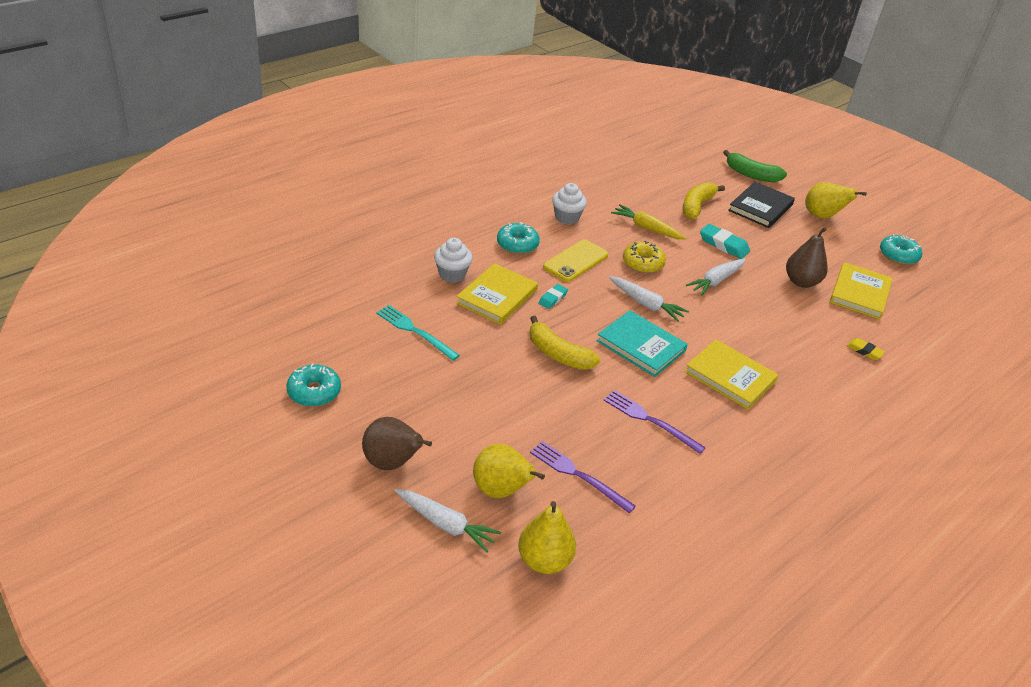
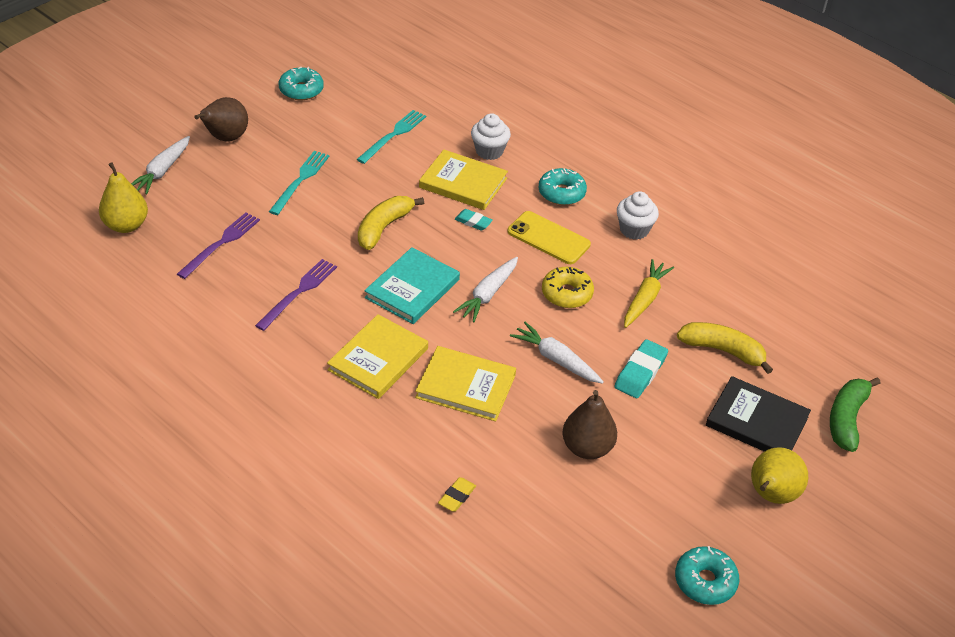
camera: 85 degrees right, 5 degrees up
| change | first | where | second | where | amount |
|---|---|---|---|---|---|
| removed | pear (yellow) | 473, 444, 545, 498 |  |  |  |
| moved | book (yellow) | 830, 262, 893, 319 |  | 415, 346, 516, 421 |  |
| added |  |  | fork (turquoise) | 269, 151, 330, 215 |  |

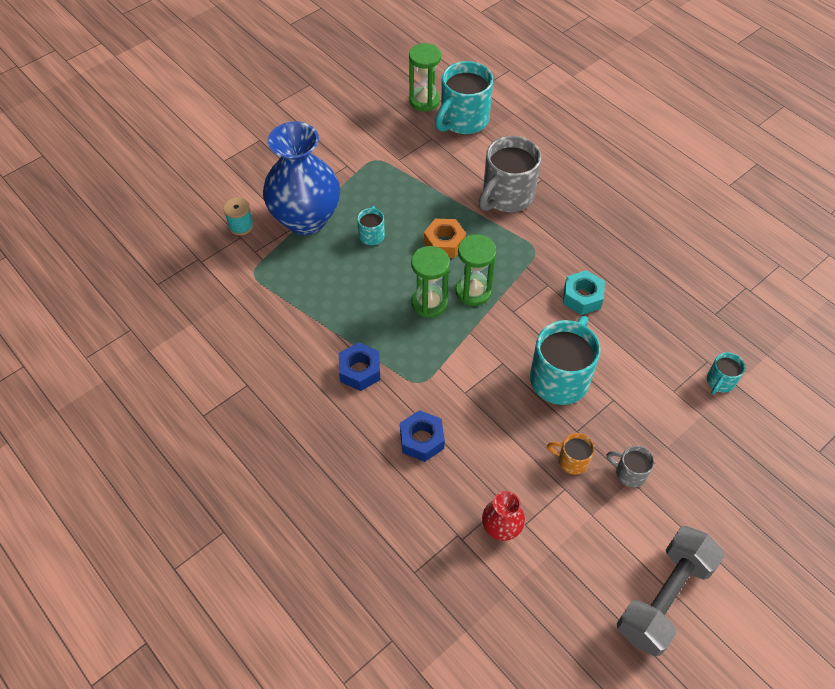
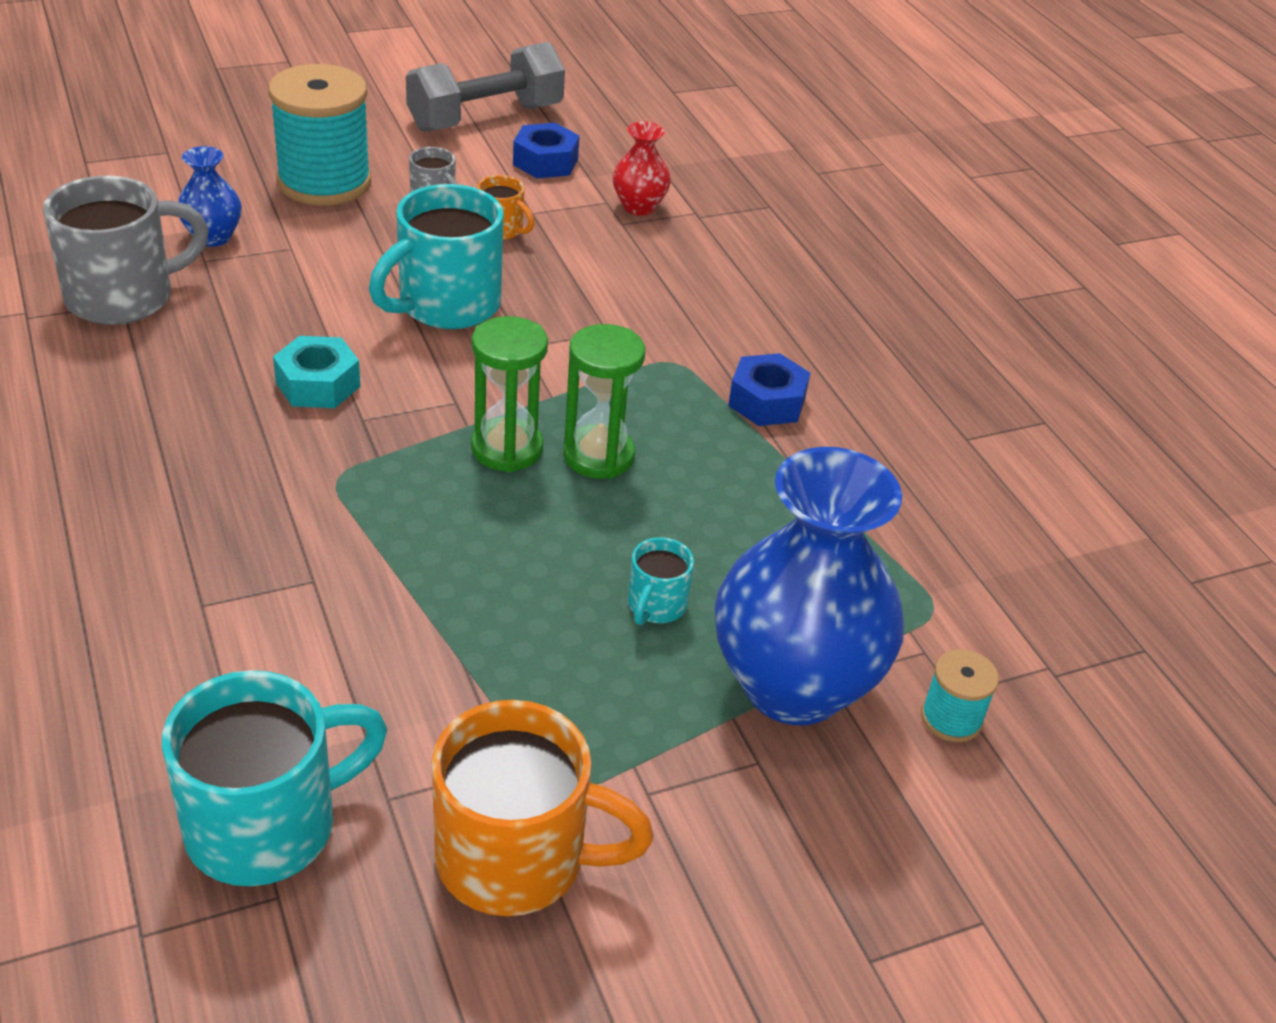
camera: 165 degrees left, 15 degrees down
| change | first | where | second | where | amount |
|---|---|---|---|---|---|
| moved | nut (blue) | 400, 410, 445, 462 |  | 513, 123, 580, 178 |  |
| removed | hourglass (green) | 409, 43, 441, 111 |  |  |  |
| removed | nut (orange) | 424, 219, 466, 258 |  |  |  |
| moved | mug (grey) | 479, 136, 541, 212 |  | 43, 176, 209, 325 |  |
| replaced | mug (turquoise) | 707, 352, 745, 394 | vase (blue) | 178, 146, 242, 247 |  |
| added |  |  | spool (turquoise) | 268, 64, 371, 206 |  |
| added |  |  | mug (orange) | 432, 700, 654, 916 |  |

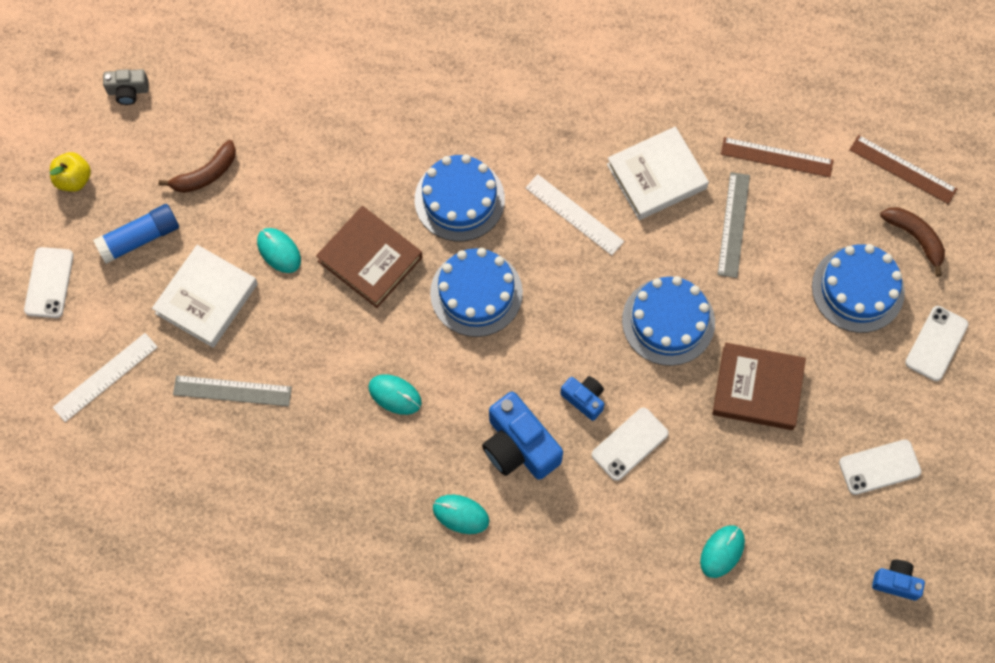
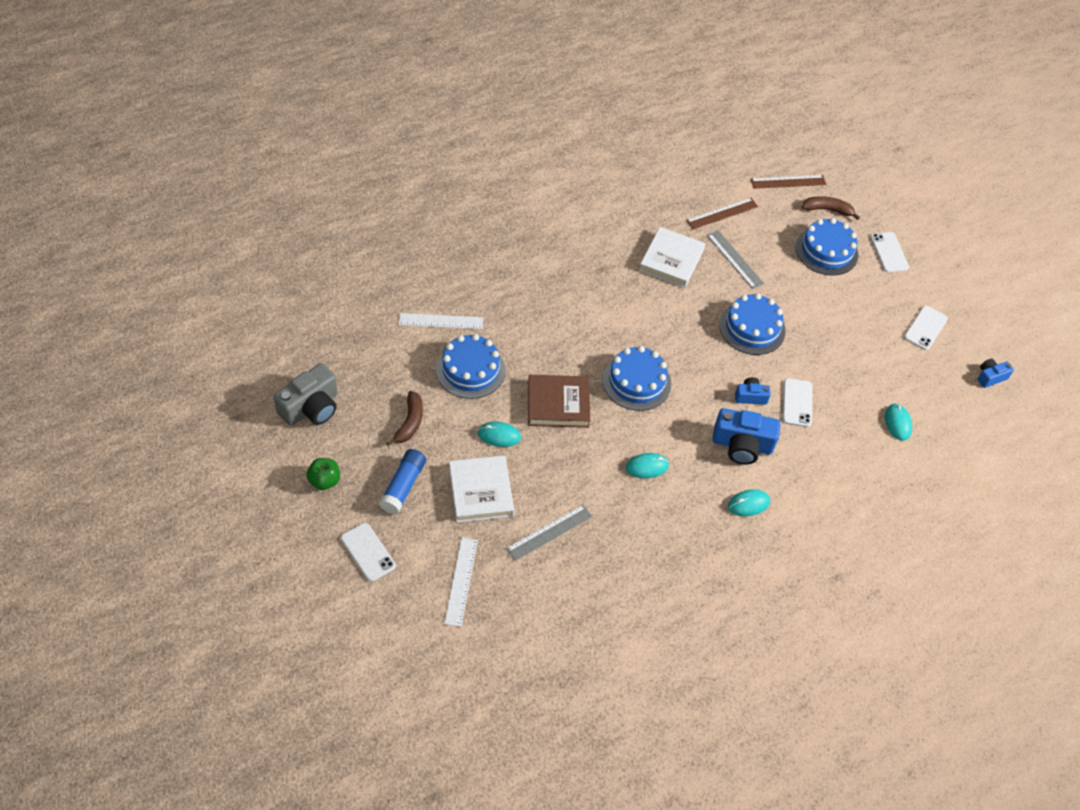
camera: 45 degrees left, 15 degrees down
| change | first | where | second | where | amount |
|---|---|---|---|---|---|
| recoloured | apple (yellow) | 50, 152, 91, 192 | apple (green) | 307, 458, 340, 490 |  |
| resized | camera (grey) | 103, 69, 149, 105 |  | 273, 363, 338, 426 | x1.84 |
| moved | cake (blue) | 415, 154, 505, 241 |  | 436, 334, 506, 399 |  |
| moved | ruler (white) | 525, 174, 624, 255 |  | 398, 313, 483, 329 |  |
| removed | book (brown) | 712, 343, 806, 430 |  |  |  |

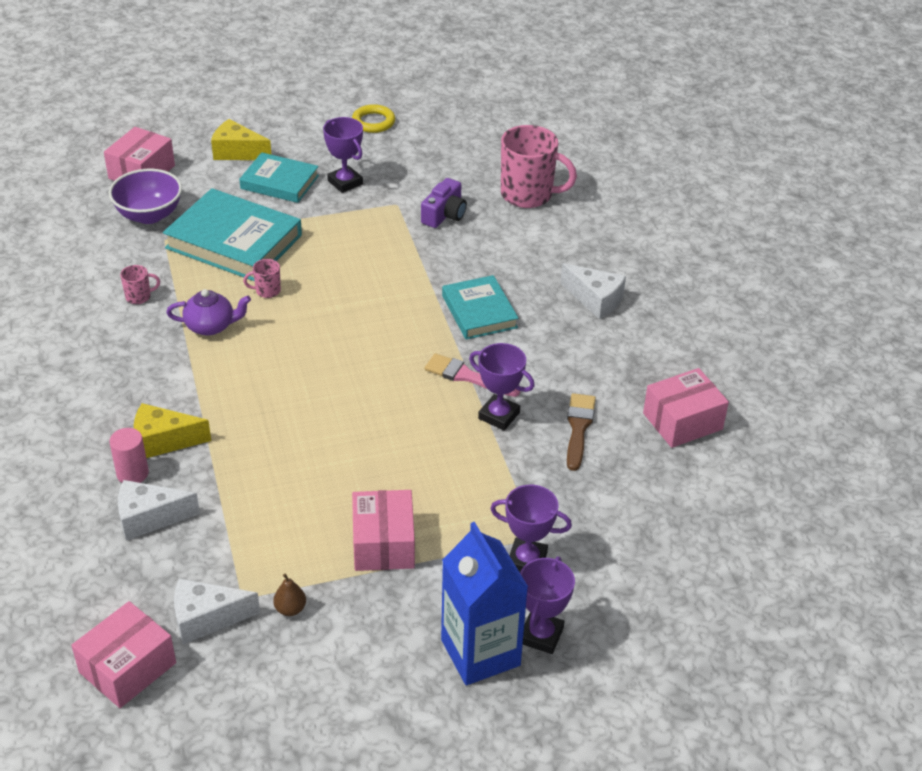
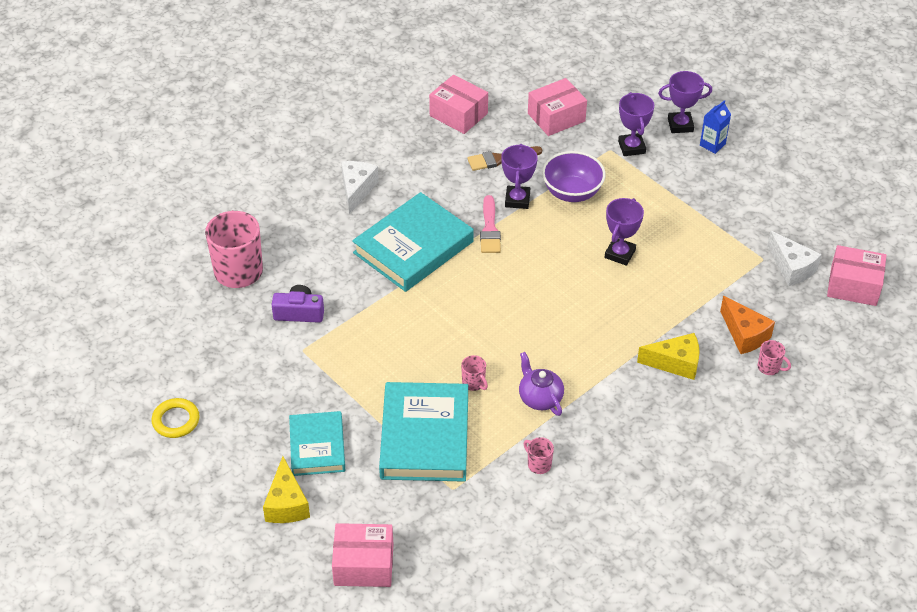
camera: 115 degrees left, 5 degrees up
| change | first | where | second | where | amount |
|---|---|---|---|---|---|
| moved | bowl (purple) | 109, 169, 182, 224 |  | 542, 151, 606, 202 |  |
| removed | cylinder (pink) | 109, 428, 149, 483 |  |  |  |
| recoloured | cheese (white) | 118, 480, 200, 541 | cheese (orange) | 720, 296, 775, 354 |  |
| turned | cheese (yellow) | 134, 403, 211, 458 |  | 637, 333, 700, 380 | 60 degrees counterclockwise |
| removed | pear (brown) | 273, 574, 306, 616 |  |  |  |
| moved | trophy (purple) | 323, 117, 363, 193 |  | 604, 198, 644, 266 |  |
| moved | box (pink) | 352, 490, 415, 571 |  | 528, 78, 587, 136 |  |
| resized | carton (blue) | 441, 522, 528, 685 |  | 700, 100, 731, 154 | x0.50 |
| resized | book (turquoise) | 442, 275, 519, 340 |  | 352, 192, 474, 292 | x1.61 |
| added |  |  | mug (pink) | 758, 340, 791, 375 |  |

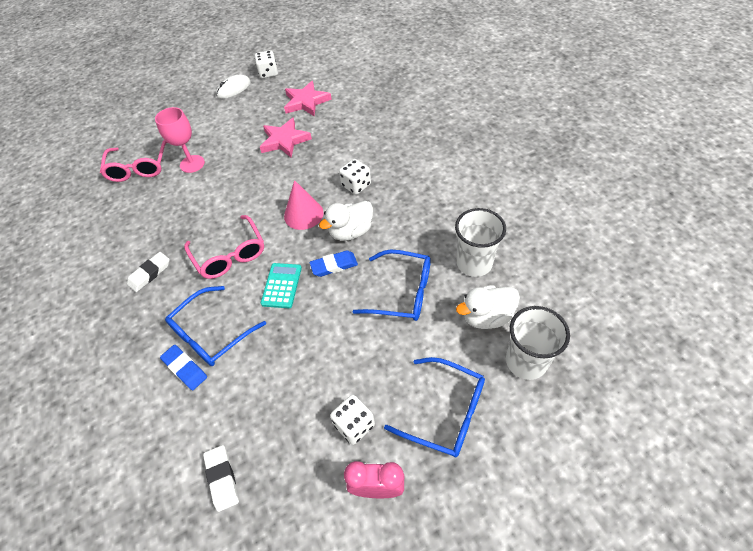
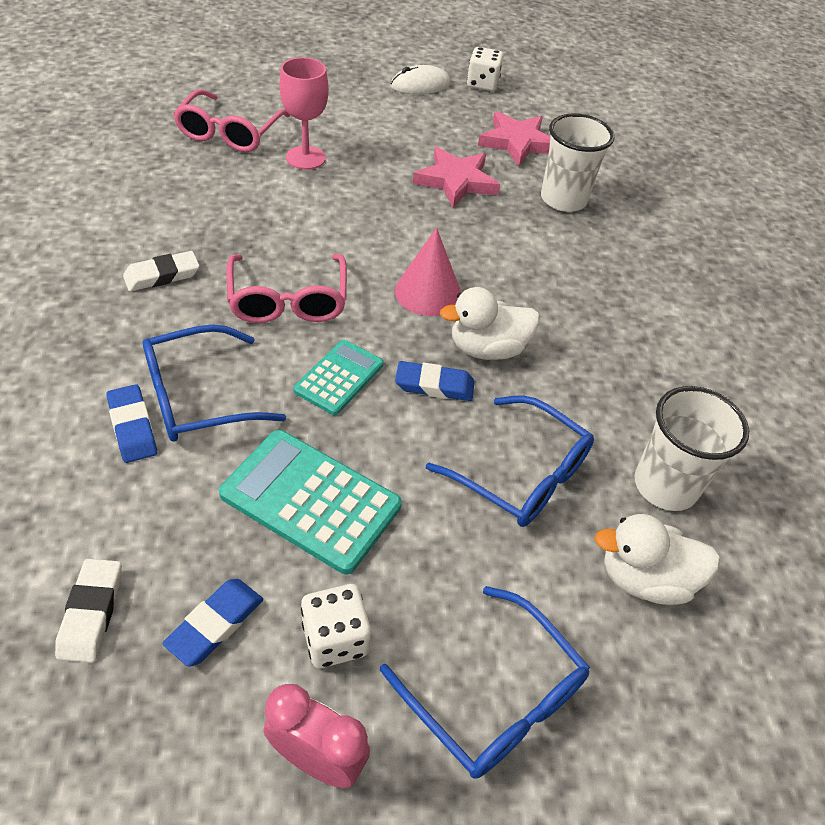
camera: 15 degrees right, 5 degrees down
| change | first | where | second | where | amount |
|---|---|---|---|---|---|
| removed | dice (white) | 339, 159, 371, 195 |  |  |  |
| moved | cup (white) | 506, 306, 570, 380 |  | 541, 113, 614, 212 |  |
| added |  |  | eraser (blue) | 162, 579, 263, 667 |  |
| added |  |  | calculator (turquoise) | 219, 430, 402, 574 |  |

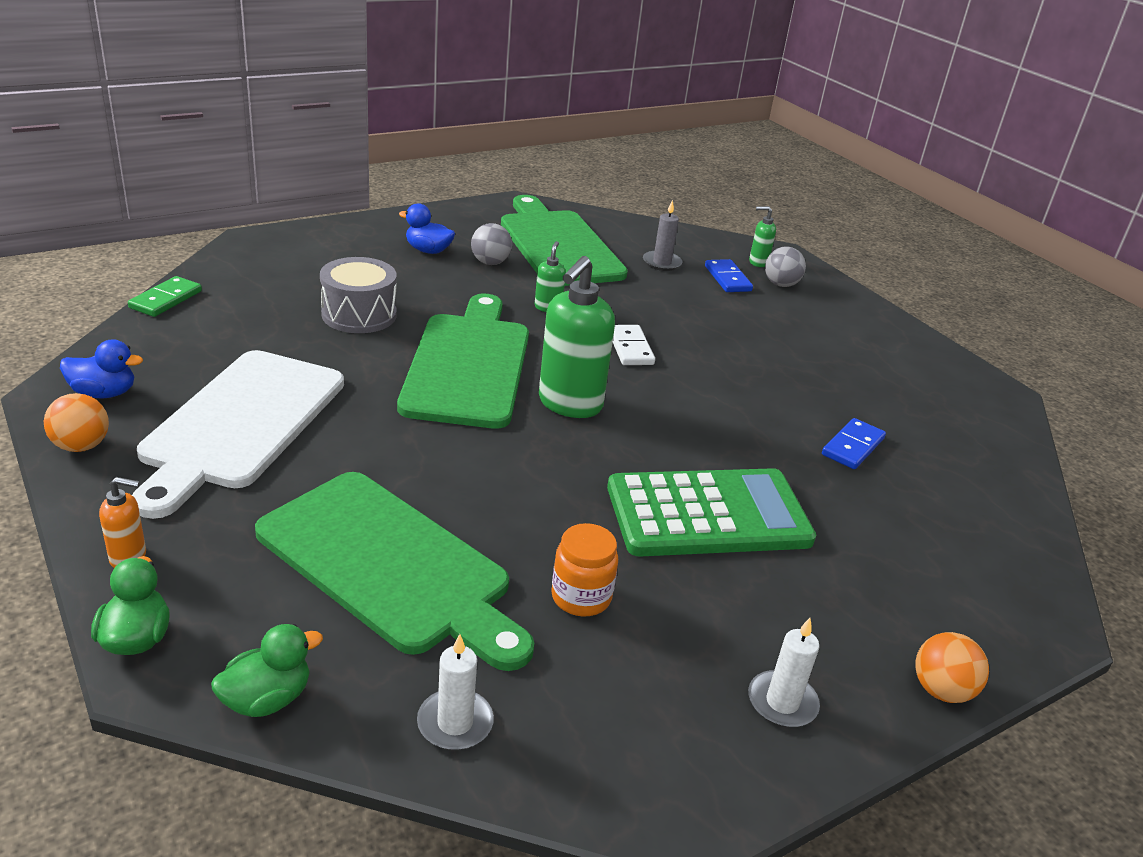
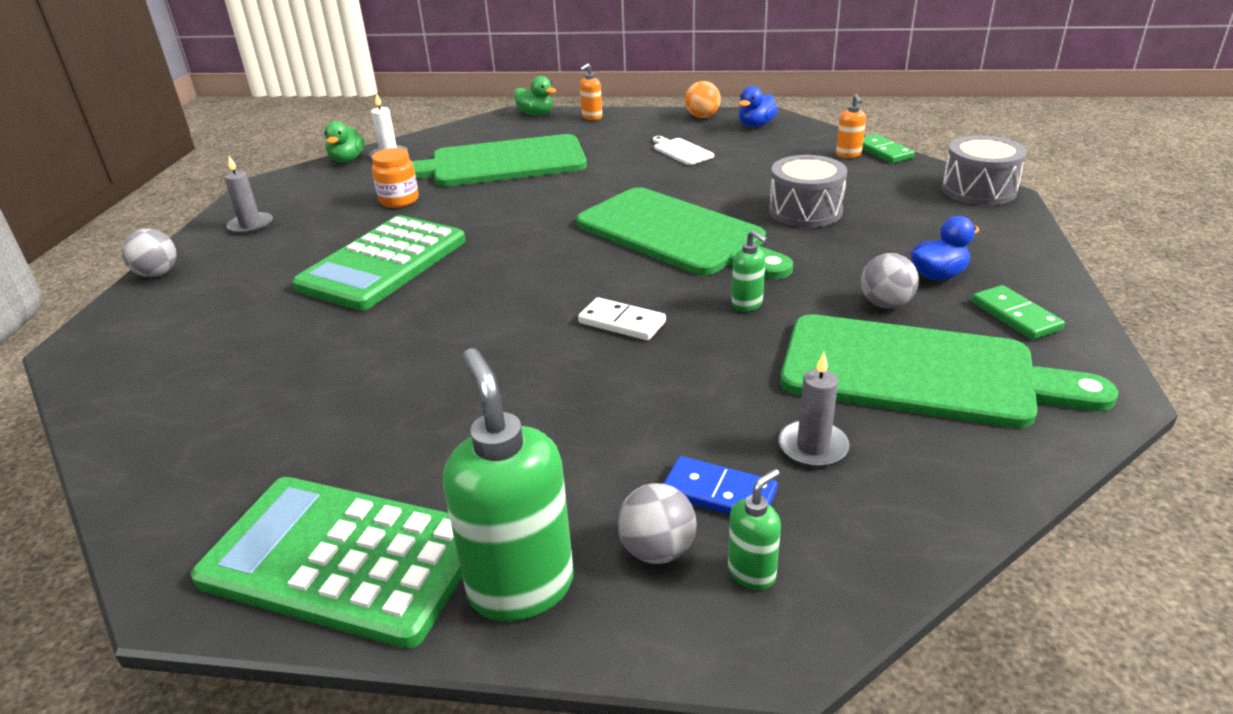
camera: 135 degrees right, 0 degrees up
| change | first | where | second | where | amount |
|---|---|---|---|---|---|
| resized | cutting board (white) | 132, 350, 344, 519 |  | 653, 136, 714, 165 | x0.41 |
| moved | duck (green) | 211, 624, 323, 717 |  | 324, 121, 364, 162 |  |
| moved | soap dispenser (green) | 539, 256, 615, 418 |  | 443, 348, 574, 621 |  |
| recoloured | candle (white) | 748, 618, 820, 728 | candle (grey) | 224, 156, 273, 234 |  |
| removed | domino (blue) | 822, 418, 886, 469 |  |  |  |
| recoloured | ball (orange) | 916, 632, 989, 703 | ball (grey) | 121, 229, 177, 277 |  |
| added |  |  | calculator (green) | 191, 477, 462, 649 |  |
| added |  |  | soap dispenser (orange) | 836, 94, 866, 158 |  |
| added |  |  | drum (grey) | 942, 135, 1027, 206 |  |
| added |  |  | domino (green) | 972, 285, 1065, 340 |  |

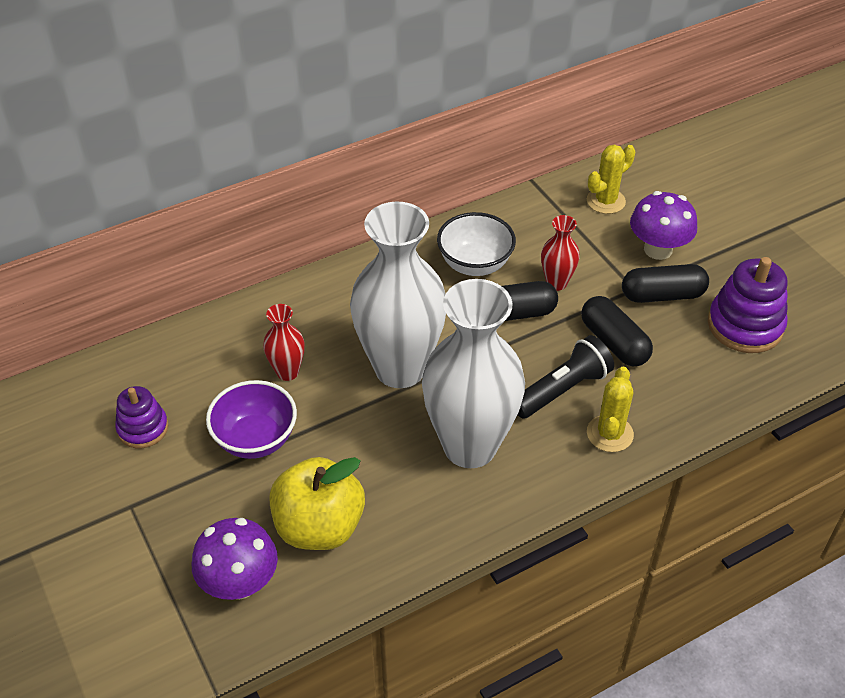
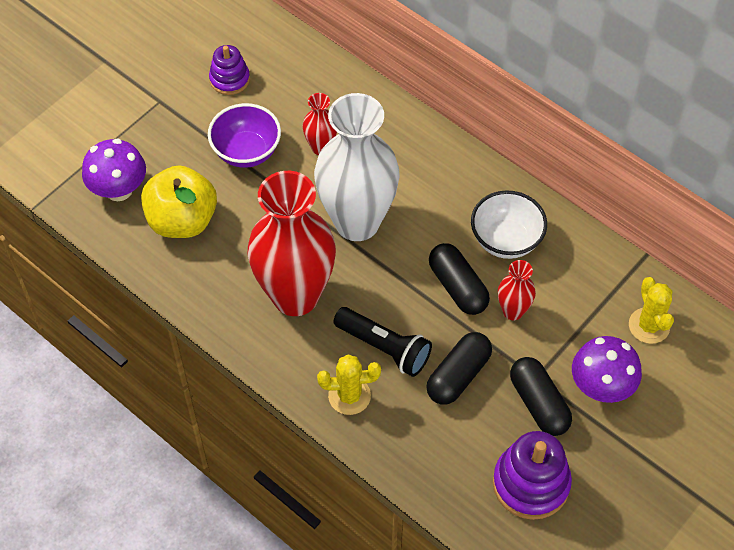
camera: 70 degrees right, 10 degrees up
| change | first | where | second | where | amount |
|---|---|---|---|---|---|
| recoloured | vase (white) | 422, 279, 525, 468 | vase (red) | 248, 171, 336, 316 |  |
| turned | cactus (yellow) | 587, 144, 635, 214 |  | 629, 277, 674, 344 | 45 degrees clockwise |

